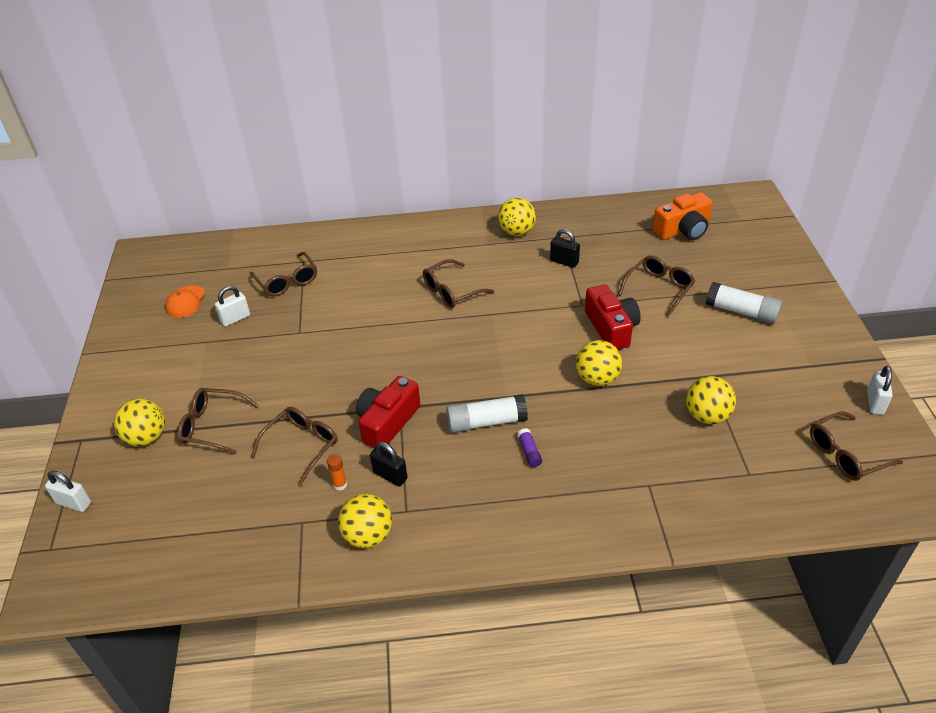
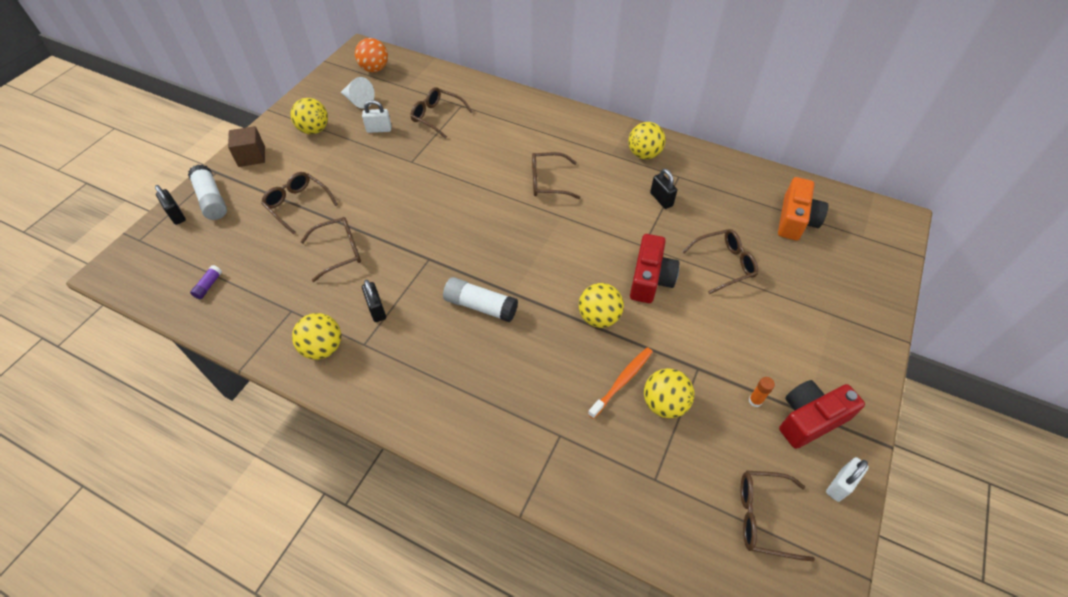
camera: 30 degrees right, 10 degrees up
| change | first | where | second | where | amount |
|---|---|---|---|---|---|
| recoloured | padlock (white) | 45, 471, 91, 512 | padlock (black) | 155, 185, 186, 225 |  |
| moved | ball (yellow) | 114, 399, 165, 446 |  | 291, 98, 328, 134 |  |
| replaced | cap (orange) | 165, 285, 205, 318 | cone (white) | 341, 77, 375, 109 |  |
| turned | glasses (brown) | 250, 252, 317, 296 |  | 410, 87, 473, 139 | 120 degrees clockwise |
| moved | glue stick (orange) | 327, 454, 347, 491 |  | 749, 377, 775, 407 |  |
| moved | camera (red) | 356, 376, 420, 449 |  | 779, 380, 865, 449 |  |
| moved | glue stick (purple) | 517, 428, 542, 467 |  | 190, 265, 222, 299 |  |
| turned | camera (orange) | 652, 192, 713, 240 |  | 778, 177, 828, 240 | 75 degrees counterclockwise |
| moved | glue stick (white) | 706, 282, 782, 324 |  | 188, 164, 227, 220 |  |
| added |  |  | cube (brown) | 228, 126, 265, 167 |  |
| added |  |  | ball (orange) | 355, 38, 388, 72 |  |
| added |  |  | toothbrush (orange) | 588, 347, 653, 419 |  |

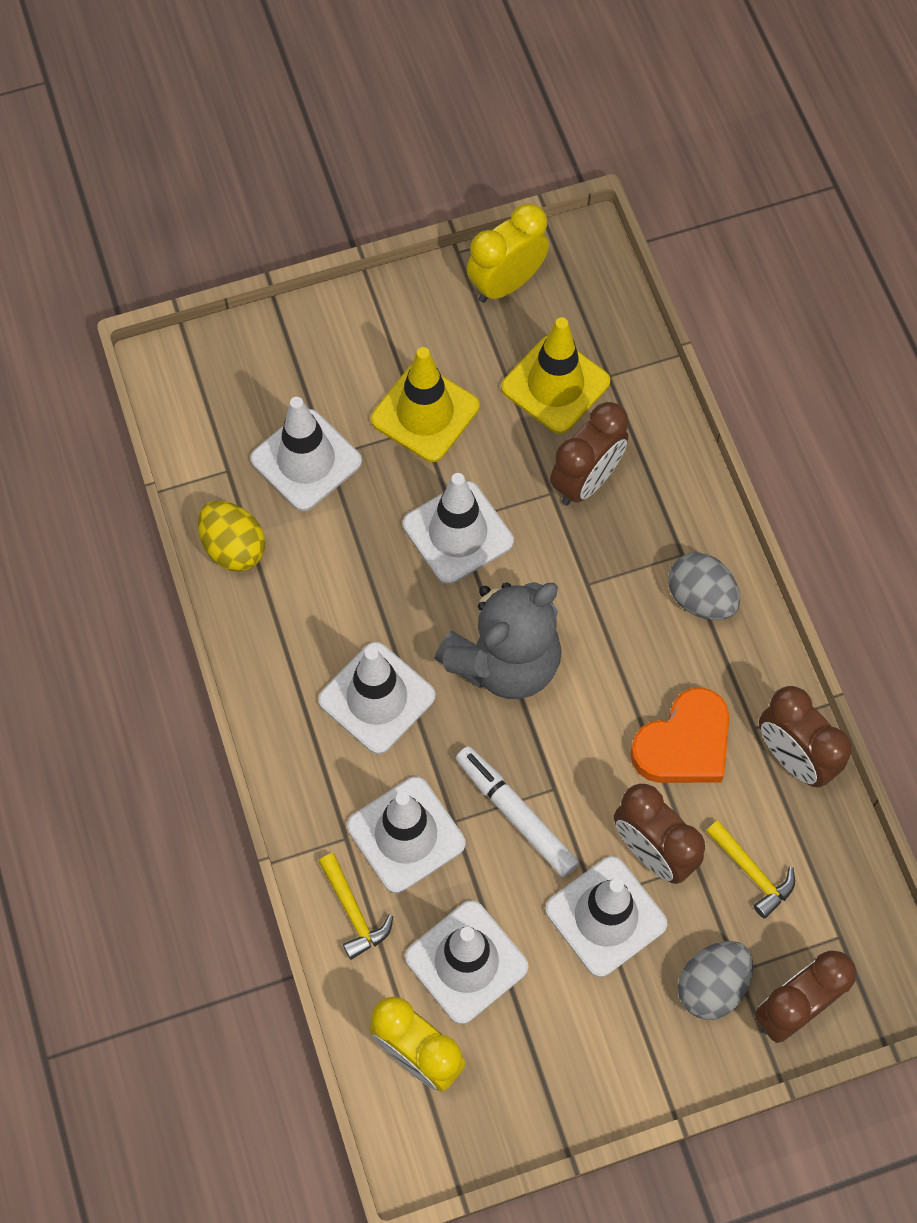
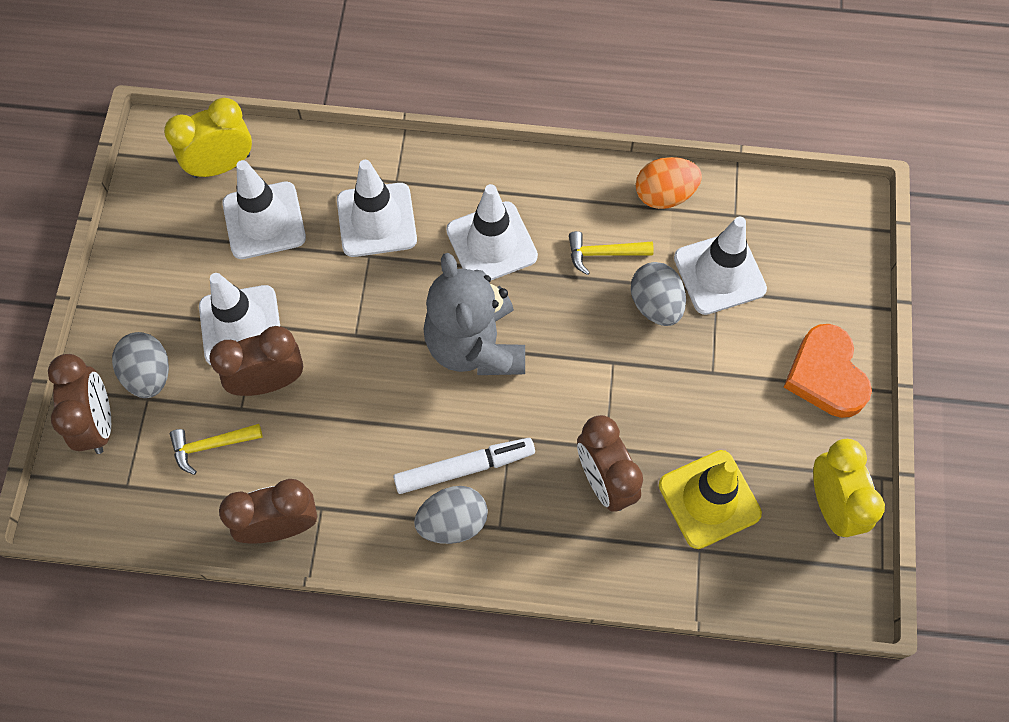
camera: 115 degrees right, 0 degrees up
| change | first | where | second | where | amount |
|---|---|---|---|---|---|
| recoloured | egg (yellow) | 198, 501, 266, 572 | egg (orange) | 636, 157, 702, 209 |  |
| moved | hammer (yellow) | 318, 853, 393, 960 |  | 569, 231, 654, 275 |  |
| removed | traffic cone (yellow) | 371, 347, 479, 462 |  |  |  |
| removed | traffic cone (white) | 403, 473, 514, 584 |  |  |  |
| moved | marker (white) | 456, 746, 579, 878 |  | 393, 438, 535, 494 |  |
| moved | heart (orange) | 630, 687, 729, 783 |  | 784, 324, 872, 418 |  |
| added |  |  | egg (grey) | 631, 262, 686, 326 |  |

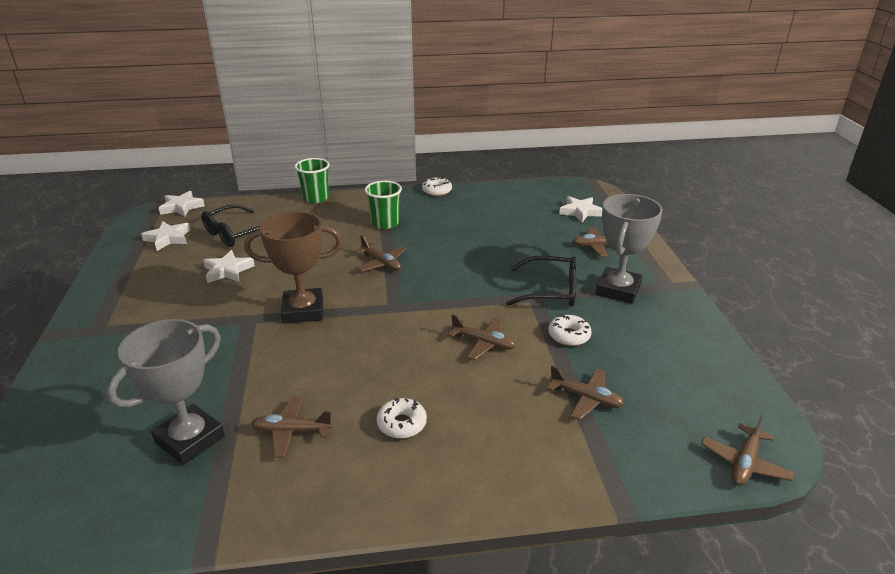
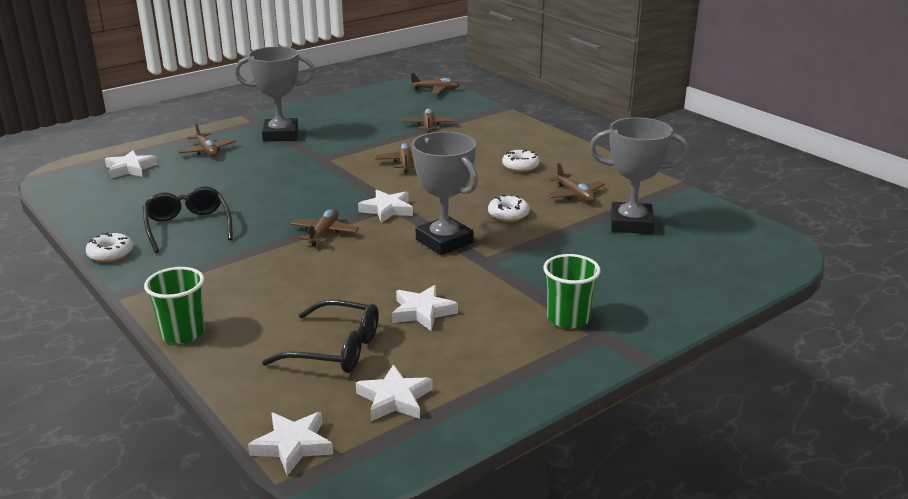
camera: 120 degrees left, 5 degrees down
| change | first | where | second | where | amount |
|---|---|---|---|---|---|
| recoloured | trophy (brown) | 244, 211, 342, 324 | trophy (grey) | 412, 132, 478, 255 |  |
| moved | cup (green) | 365, 181, 402, 229 |  | 544, 254, 601, 329 |  |
| moved | glasses (black) | 506, 255, 576, 307 |  | 143, 186, 233, 253 |  |
| moved | donut (white) | 548, 314, 592, 346 |  | 488, 194, 529, 222 |  |
| added |  |  | star (white) | 358, 190, 413, 223 |  |

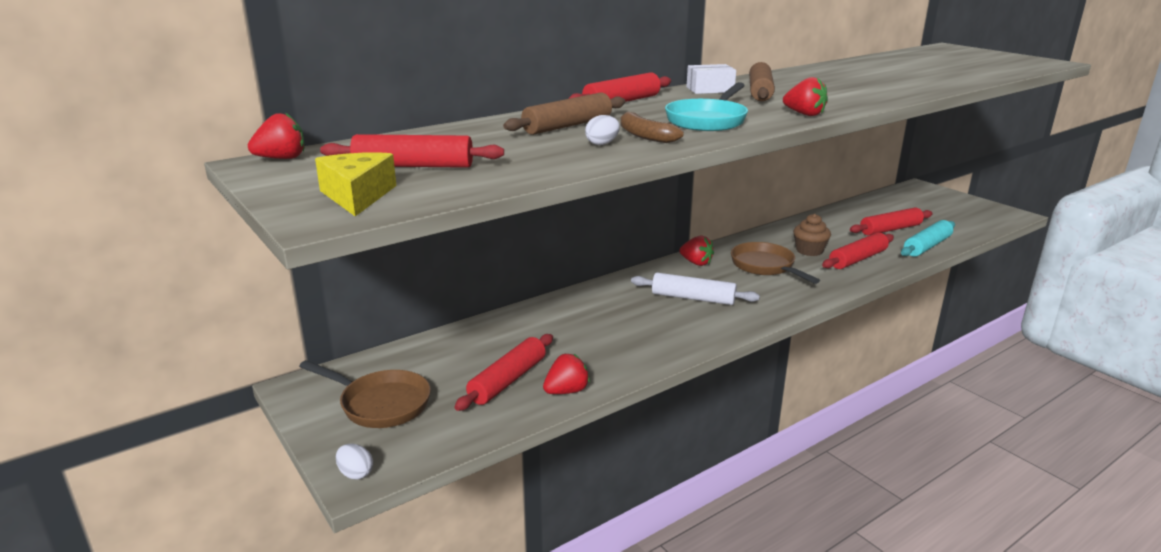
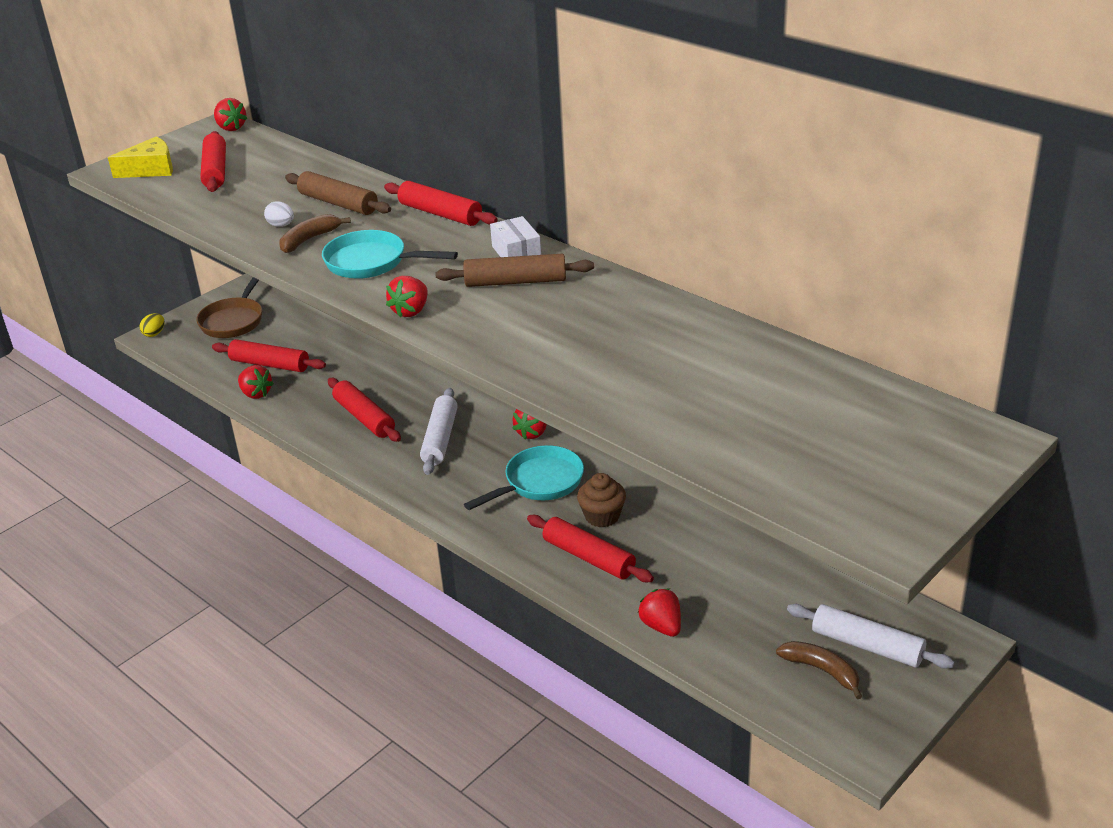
camera: 80 degrees right, 10 degrees up
| change | first | where | second | where | amount |
|---|---|---|---|---|---|
| recoloured | egg (white) | 336, 444, 373, 479 | egg (yellow) | 139, 313, 165, 337 |  |
| recoloured | pan (brown) | 731, 242, 820, 284 | pan (turquoise) | 464, 445, 584, 510 |  |
| moved | rolling pin (red) | 850, 207, 933, 235 |  | 328, 378, 401, 442 |  |
| replaced | rolling pin (turquoise) | 901, 220, 955, 257 | strawberry (red) | 638, 589, 681, 637 |  |
| added |  |  | banana (brown) | 776, 641, 862, 699 |  |
| added |  |  | rolling pin (white) | 787, 604, 955, 669 |  |

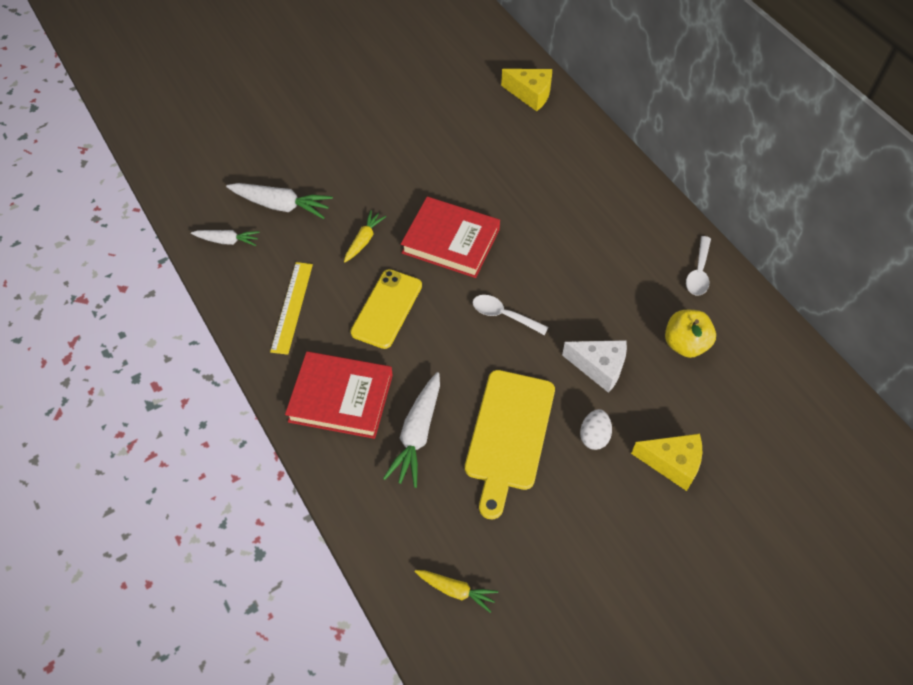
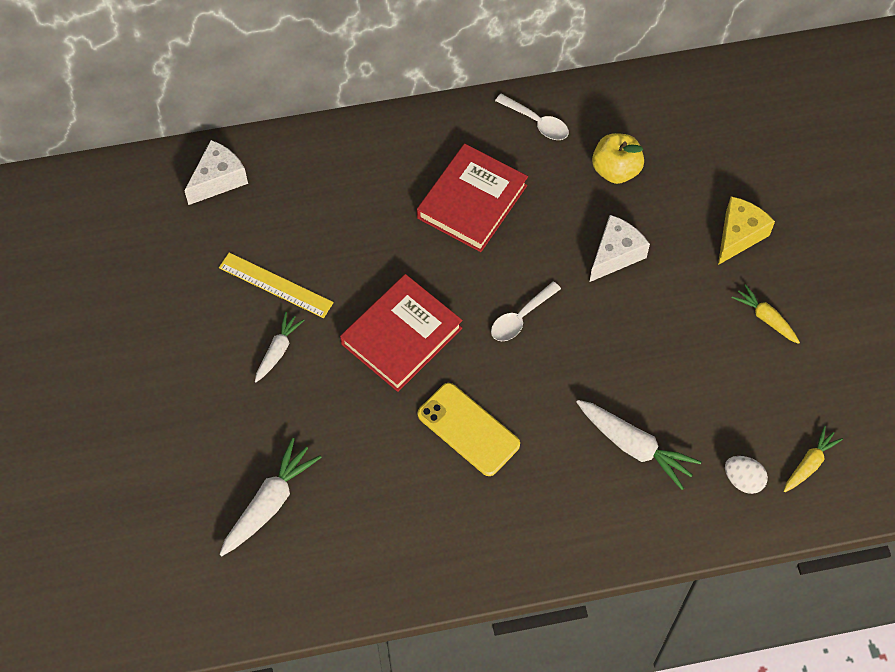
camera: 70 degrees left, 5 degrees up
| change | first | where | second | where | amount |
|---|---|---|---|---|---|
| moved | carrot (white) | 191, 230, 260, 246 |  | 255, 312, 304, 382 |  |
| moved | ruler (yellow) | 270, 262, 313, 355 |  | 219, 252, 334, 318 |  |
| moved | book (red) | 285, 351, 393, 439 |  | 417, 144, 528, 252 |  |
| moved | carrot (yellow) | 344, 210, 386, 262 |  | 732, 284, 800, 344 |  |
| removed | cutting board (yellow) | 465, 370, 555, 519 |  |  |  |
| recoloured | cheese (yellow) | 501, 69, 552, 111 | cheese (white) | 184, 140, 248, 205 |  |
| moved | egg (white) | 580, 409, 612, 450 |  | 725, 456, 768, 494 |  |

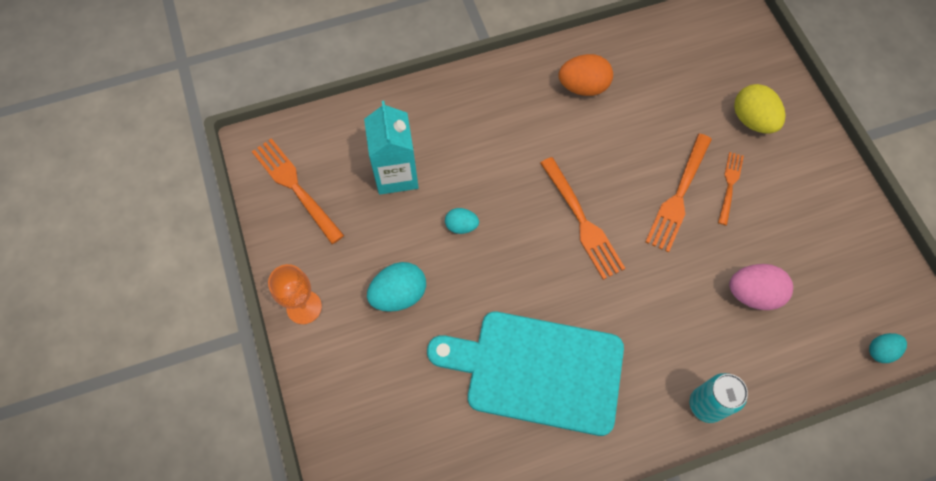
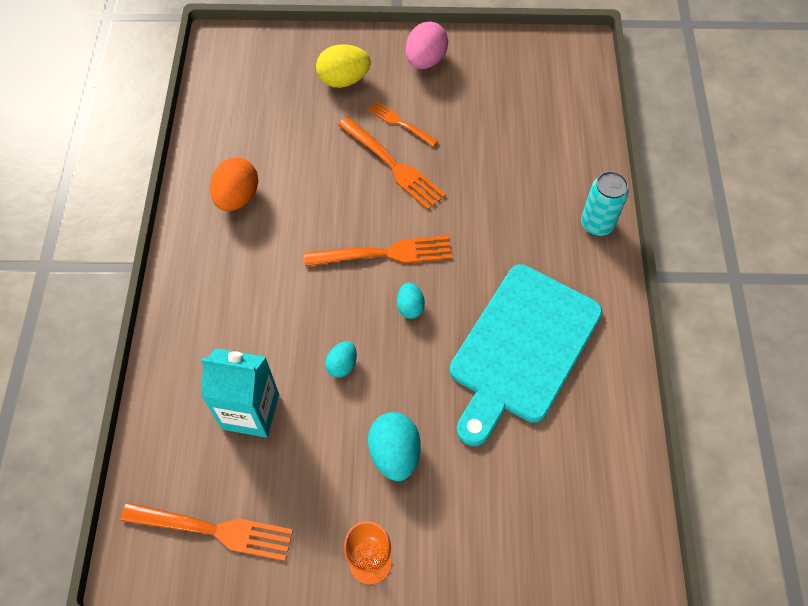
camera: 70 degrees left, 5 degrees down
| change | first | where | second | where | amount |
|---|---|---|---|---|---|
| turned | fork (orange) | 251, 138, 344, 244 |  | 120, 503, 293, 561 | 150 degrees counterclockwise |
| moved | egg (pink) | 729, 264, 793, 310 |  | 405, 21, 448, 69 |  |
| moved | egg (turquoise) | 869, 333, 907, 363 |  | 397, 282, 425, 319 |  |

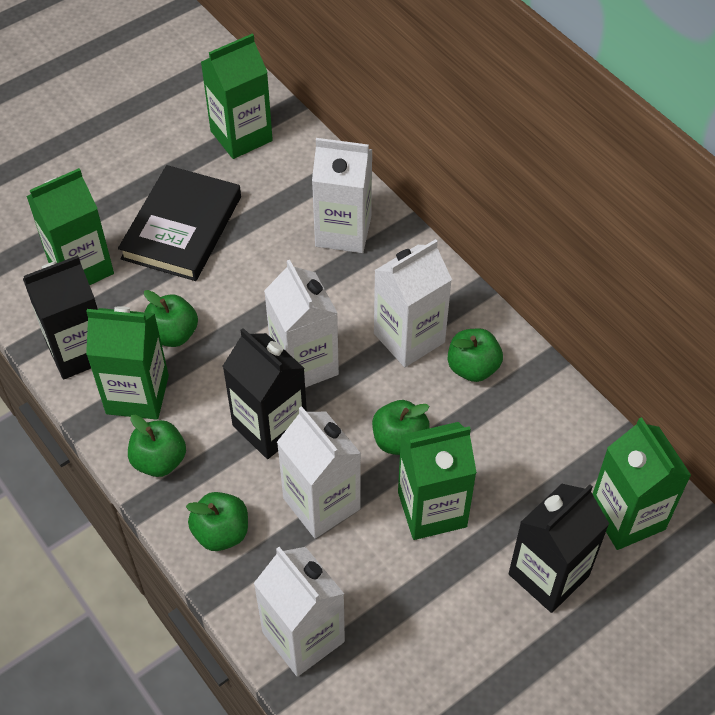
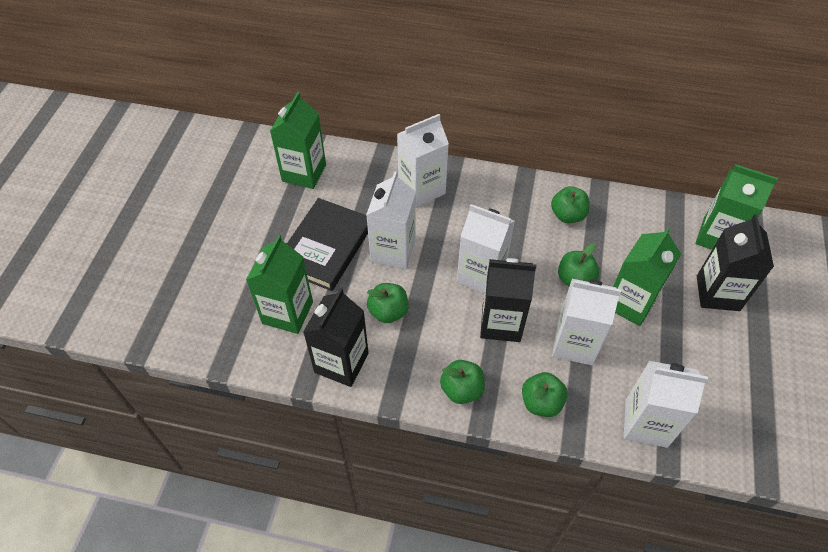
camera: 40 degrees left, 0 degrees up
| change | first | where | second | where | amount |
|---|---|---|---|---|---|
| removed | carton (green) | 86, 306, 169, 420 |  |  |  |
| turned | book (black) | 118, 165, 241, 281 |  | 287, 198, 368, 291 | 45 degrees clockwise |
| moved | carton (white) | 374, 239, 452, 367 |  | 366, 171, 416, 269 |  |

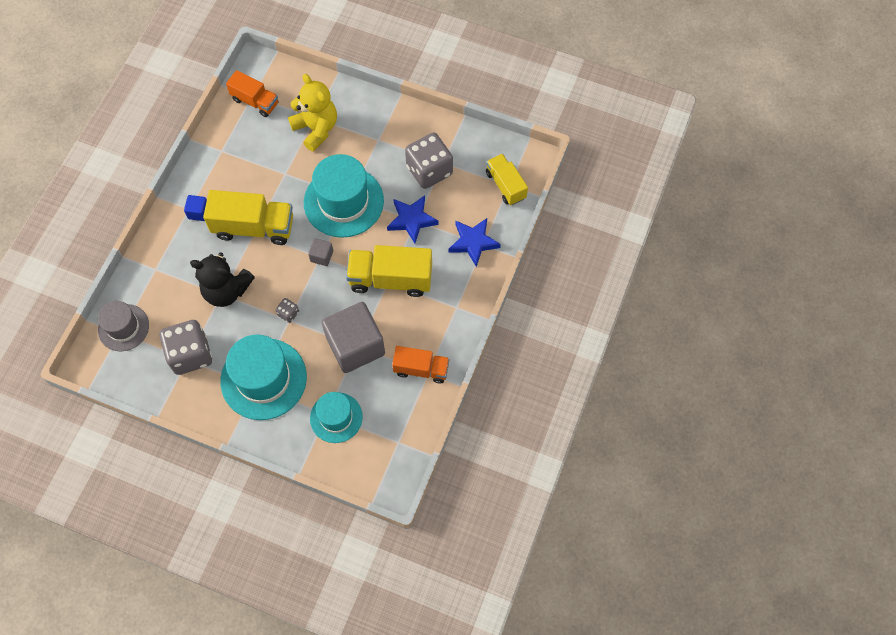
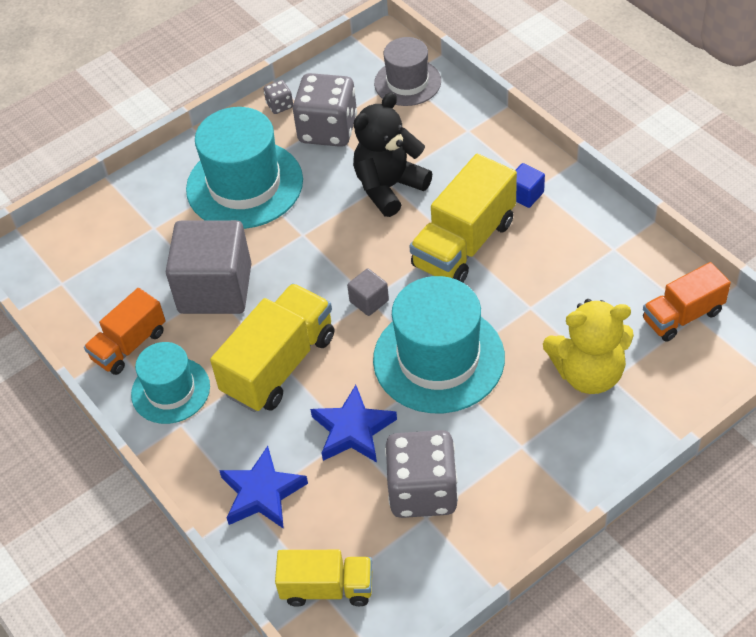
camera: 125 degrees right, 15 degrees down
| change | first | where | second | where | amount |
|---|---|---|---|---|---|
| moved | dice (grey) | 275, 298, 299, 323 |  | 264, 80, 293, 114 |  |
| moved | hat (turquoise) | 310, 392, 363, 443 |  | 131, 342, 210, 424 |  |

